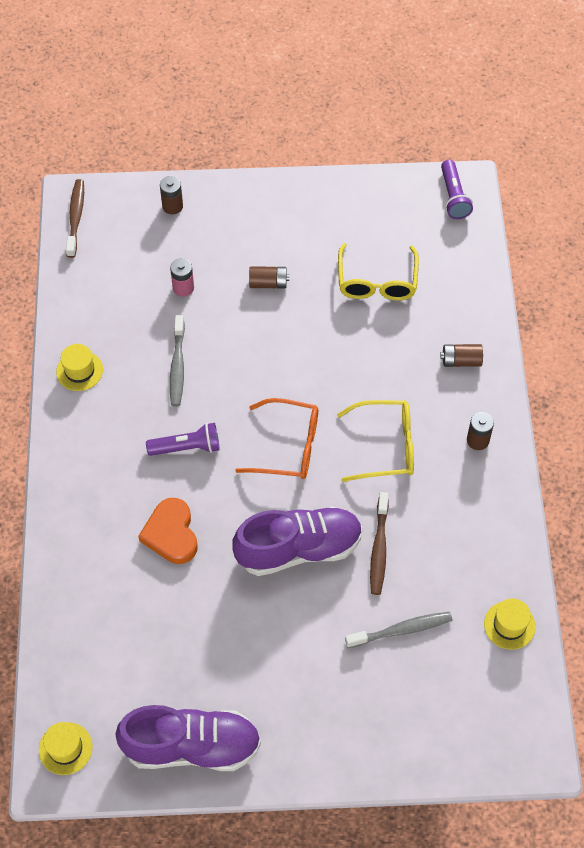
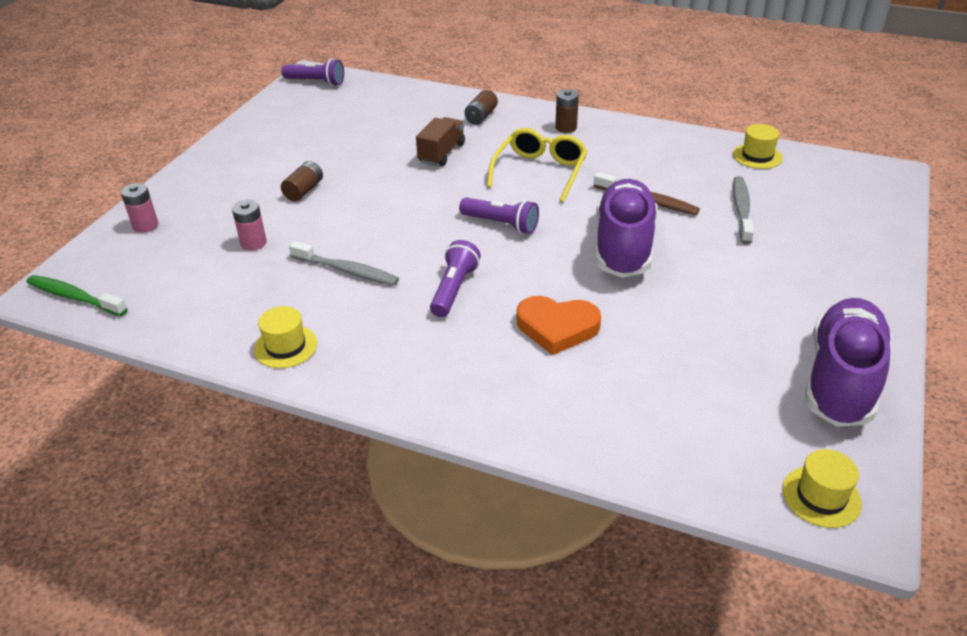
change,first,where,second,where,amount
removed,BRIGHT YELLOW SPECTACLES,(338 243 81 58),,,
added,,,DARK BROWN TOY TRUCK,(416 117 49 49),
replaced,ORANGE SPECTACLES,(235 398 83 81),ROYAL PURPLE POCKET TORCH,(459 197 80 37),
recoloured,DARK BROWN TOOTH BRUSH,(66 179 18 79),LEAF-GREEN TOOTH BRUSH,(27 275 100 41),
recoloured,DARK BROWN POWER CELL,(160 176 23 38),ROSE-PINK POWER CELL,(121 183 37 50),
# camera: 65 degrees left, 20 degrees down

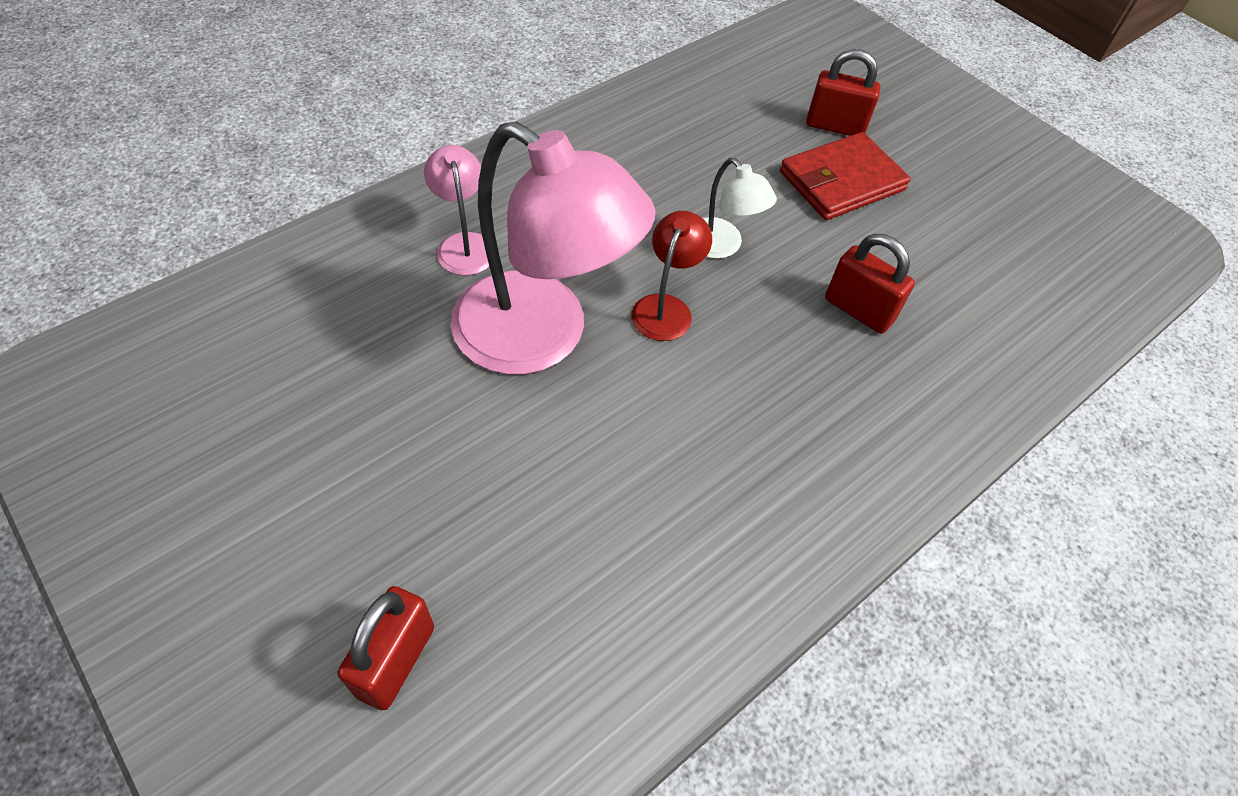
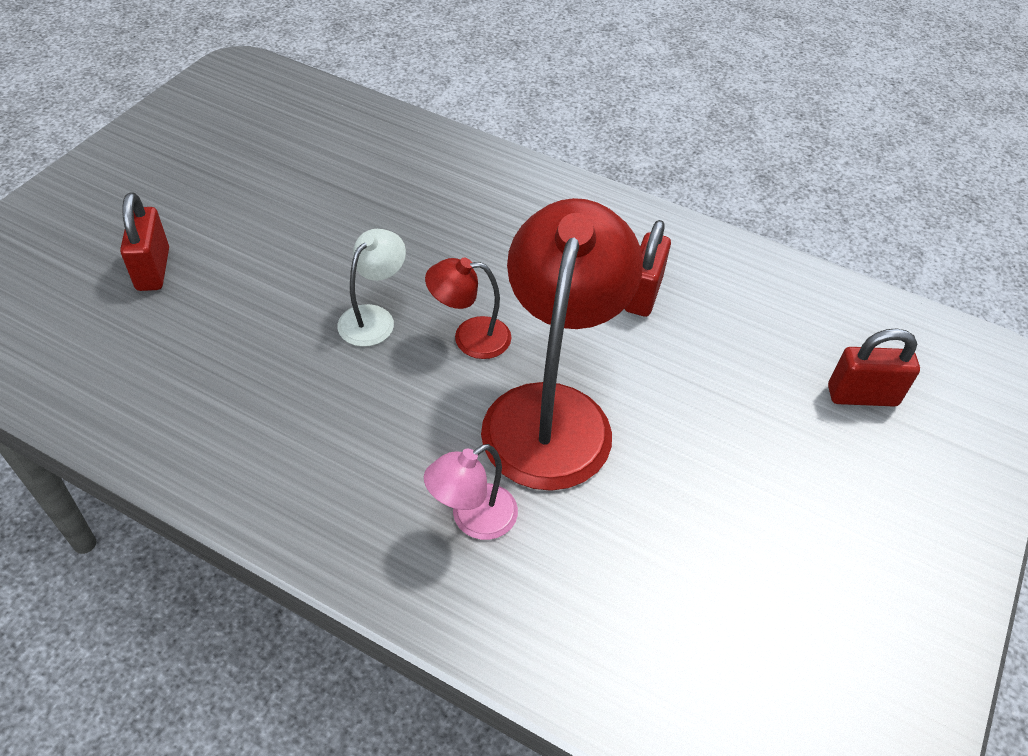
change,first,where,second,where,amount
removed,SCARLET BILLFOLD,(780 132 131 88),,,
moved,SCARLET LOCK,(825 234 90 100),,(625 220 46 97),
recoloured,ROSE-PINK DESK LAMP,(451 121 205 254),SCARLET DESK LAMP,(481 198 162 293),
# camera: 110 degrees left, 5 degrees down

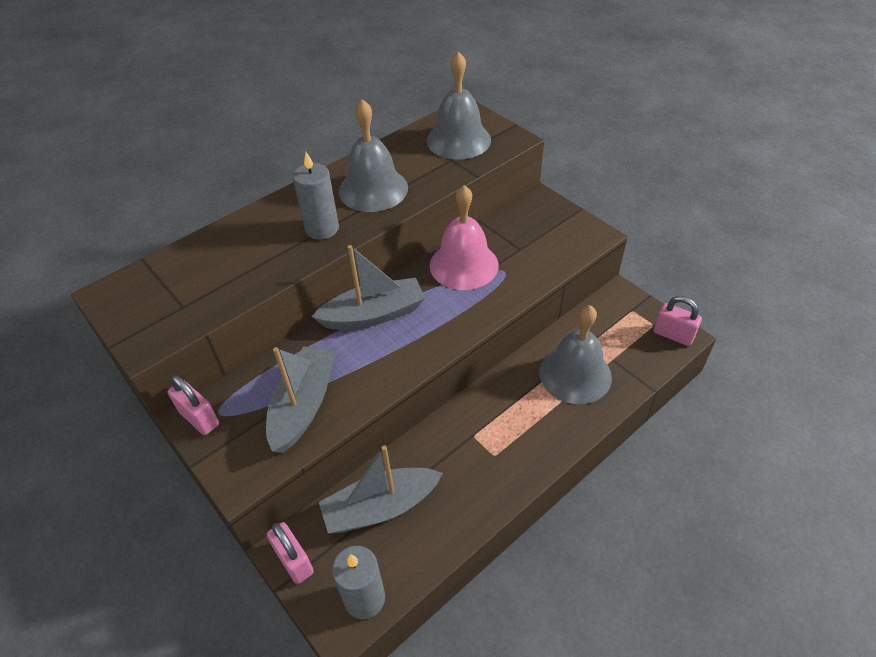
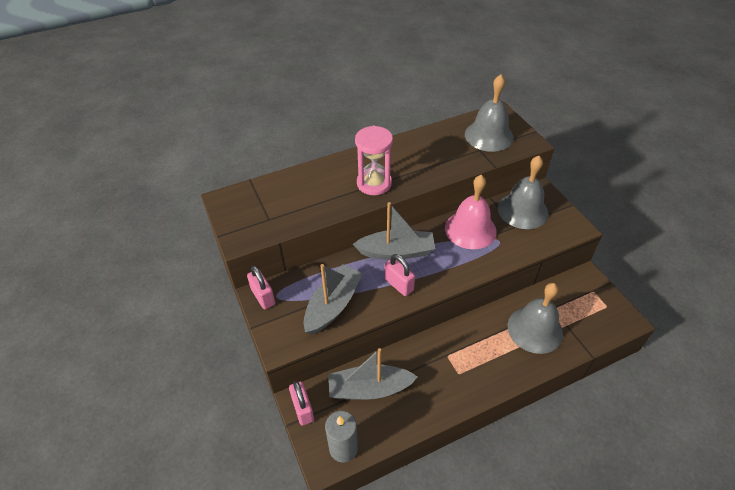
change,first,where,second,where,amount
moved,GREY SCHOOL BELL,(339 99 69 113),,(498 156 50 73),
moved,ROSE-PINK LOCK,(653 296 49 50),,(384 254 31 42),
replaced,GREY CANDLE,(292 152 47 87),ROSE-PINK SANDGLASS,(355 126 38 69),
# camera: 15 degrees right, 0 degrees up

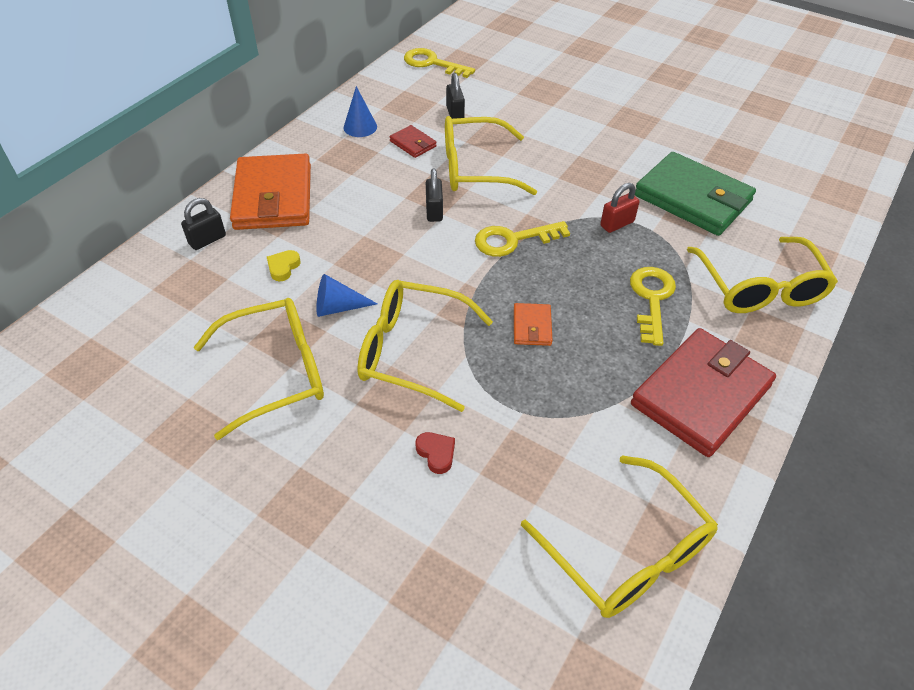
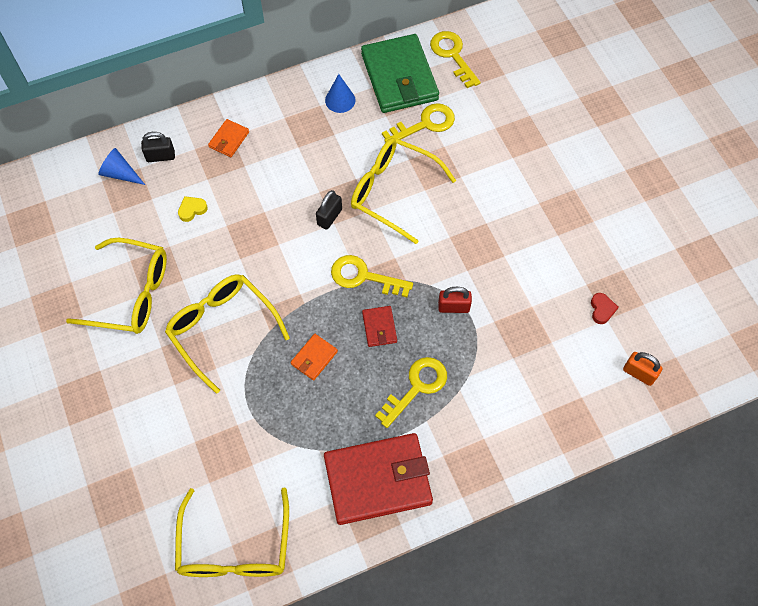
change,first,where,second,where,amount
removed,BRIGHT YELLOW SPECTACLES,(687 237 151 76),,,
added,,,ORANGE LOCK,(623 352 39 34),
moved,COBALT SOLID CONE,(316 274 61 43),,(98 148 47 37),
moved,SCARLET BILLFOLD,(389 125 48 33),,(362 306 35 41),
moved,SCARLET HEART,(416 432 39 42),,(591 293 28 31),
moved,LEAF-GREEN BILLFOLD,(635 152 121 84),,(361 34 78 79),
replaced,EBONY LOCK,(446 73 19 46),BRIGHT YELLOW LATCHKEY,(382 103 73 40),
resized,ORANGE BILLFOLD,(230 153 81 77),,(208 119 41 38),x0.44
# camera: 35 degrees right, 15 degrees up

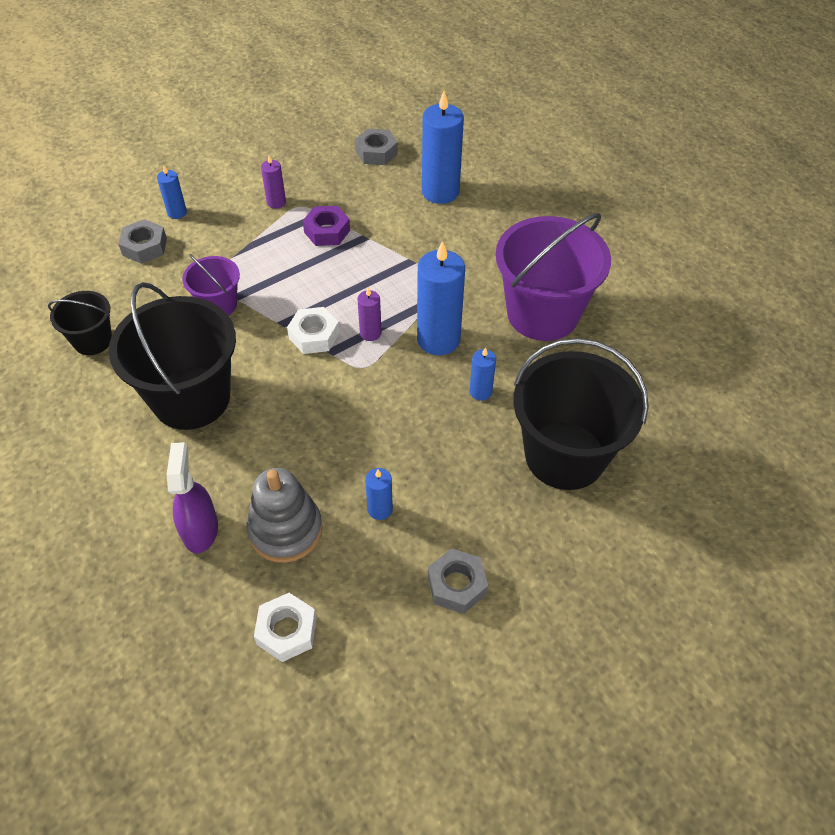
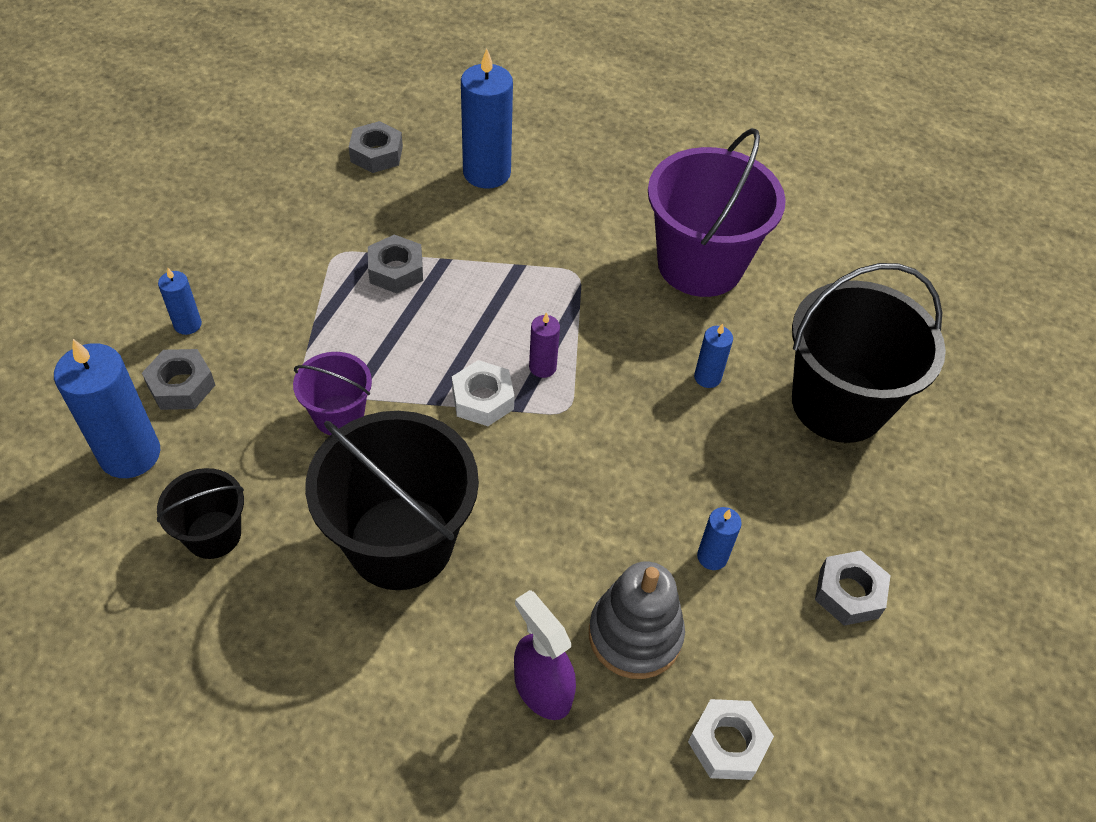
change,first,where,second,where,amount
removed,ROYAL PURPLE CANDLE,(261 155 25 54),,,
moved,COBALT CANDLE,(417 241 48 114),,(54 339 106 139),
recoloured,ROYAL PURPLE HEX NUT,(303 206 47 40),GREY HEX NUT,(368 234 55 59),
# camera: 35 degrees left, 0 degrees up

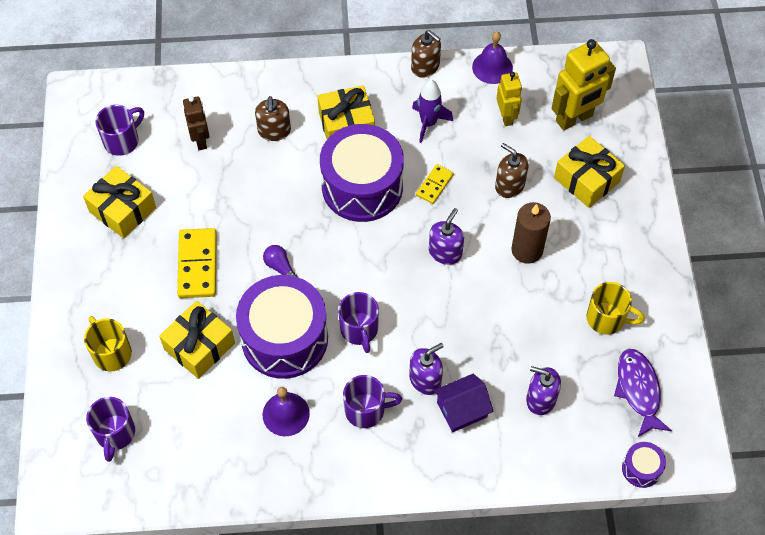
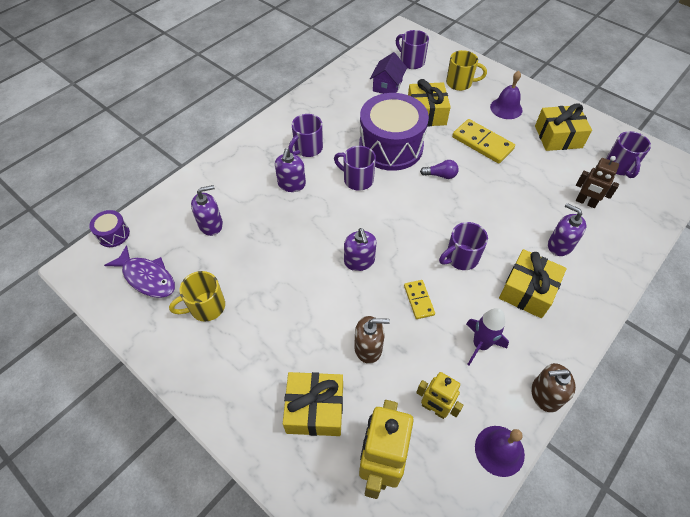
change,first,where,second,where,amount
removed,DARK BROWN CANDLE,(511 202 40 62),,,
moved,ROYAL PURPLE SCHOOL BELL,(263 387 47 49),,(490 71 32 48),
moved,ROYAL PURPLE TOY HOUSE,(434 374 60 58),,(370 52 37 42),
replaced,ROYAL PURPLE SNARE DRUM,(320 124 84 98),ROYAL PURPLE COFFEE MUG,(439 222 49 48),
recoloured,DARK BROWN SOAP PUMP,(255 96 36 45),ROYAL PURPLE SOAP PUMP,(548 203 38 53),
# camera: 135 degrees right, 5 degrees down

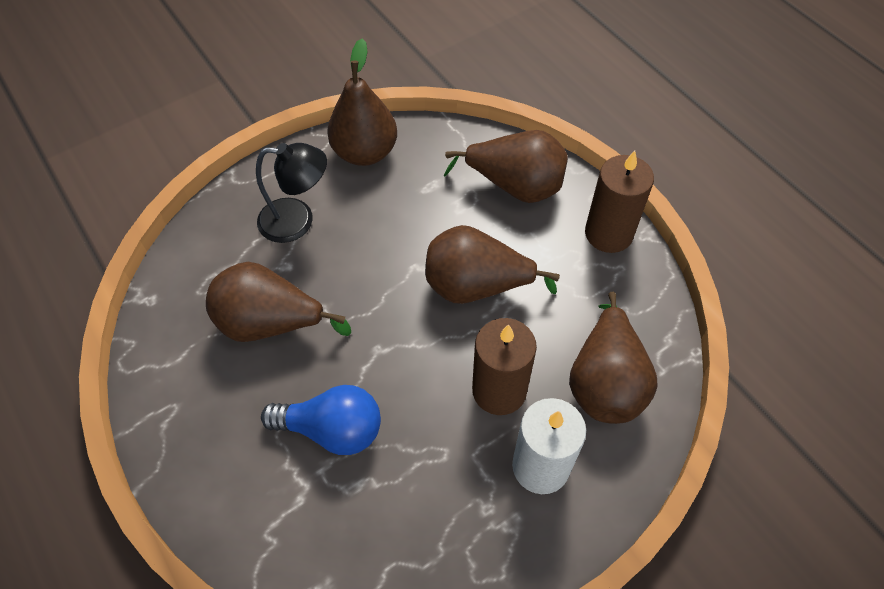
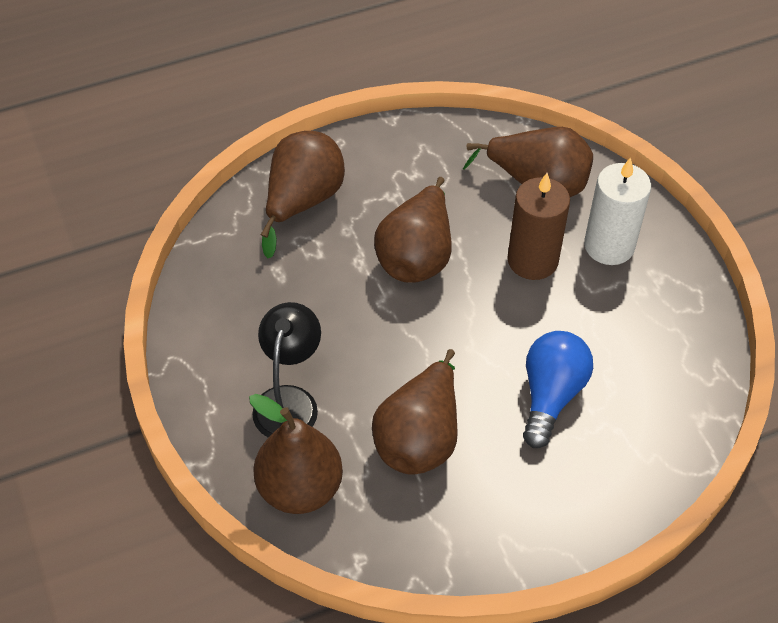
change,first,where,second,where,amount
removed,DARK BROWN CANDLE,(585 151 69 102),,,
moved,DARK BROWN PEAR FRUIT,(327 39 70 127),,(249 394 94 120),
# camera: 80 degrees left, 5 degrees down

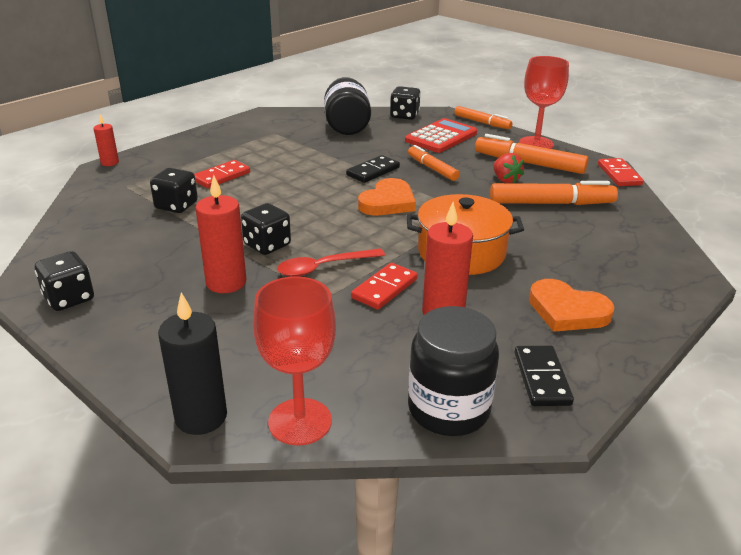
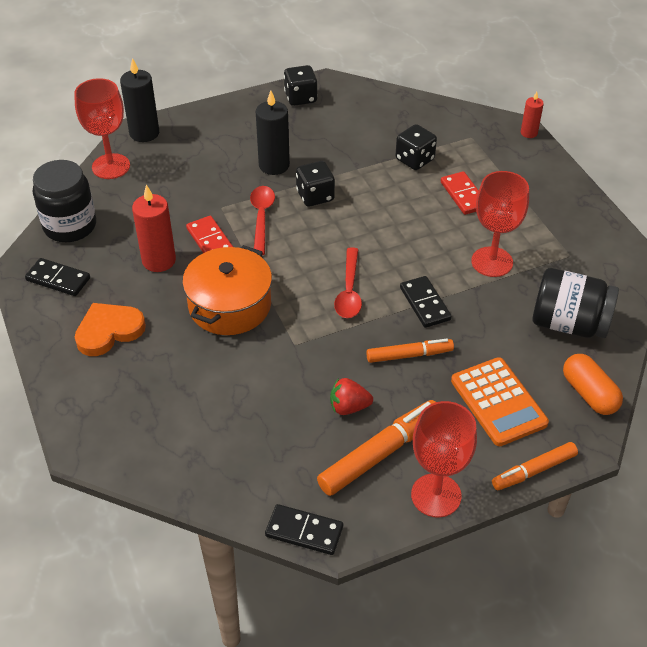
change,first,where,second,where,amount
removed,ORANGE FELT PEN,(490 181 128 24),,,
added,,,SCARLET CHALICE,(471 171 58 106),
replaced,ORANGE HEART,(358 178 58 37),SCARLET TABLESPOON,(334 247 28 71),
replaced,EBONY GAME DIE,(390 86 31 34),ORANGE PILL SHAPE,(563 354 60 61),
recoloured,SCARLET CANDLE,(196 175 50 118),EBONY CANDLE,(256 90 34 85),
recoloured,SCARLET POCKET CALCULATOR,(405 118 72 35),ORANGE POCKET CALCULATOR,(451 357 98 89),
recoloured,SCARLET DOMINO,(598 158 46 28),EBONY DOMINO,(265 504 78 51),
# camera: 115 degrees right, 15 degrees up

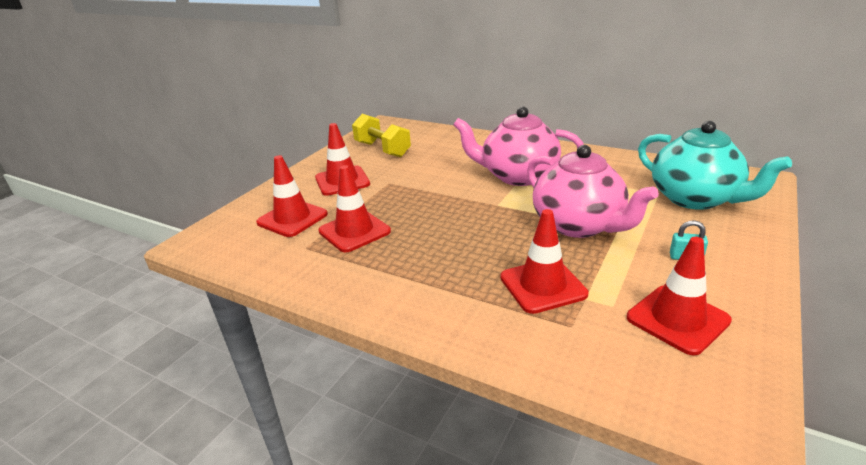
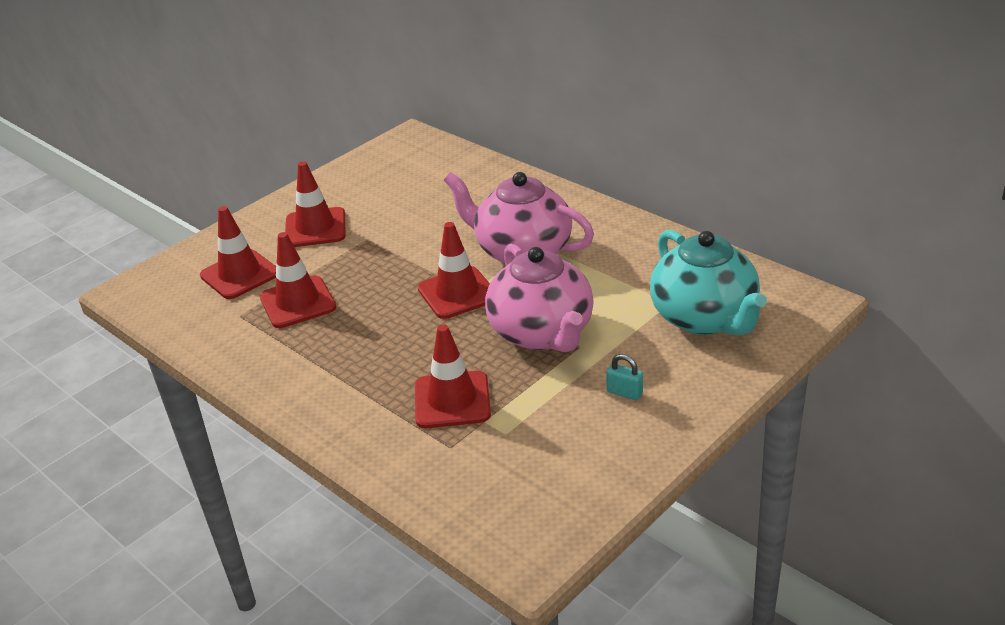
change,first,where,second,where,amount
removed,BRIGHT YELLOW DUMBBELL,(352 114 59 43),,,
moved,SCARLET SAFETY CONE,(627 237 105 119),,(417 222 73 97),
# camera: 15 degrees right, 5 degrees up

